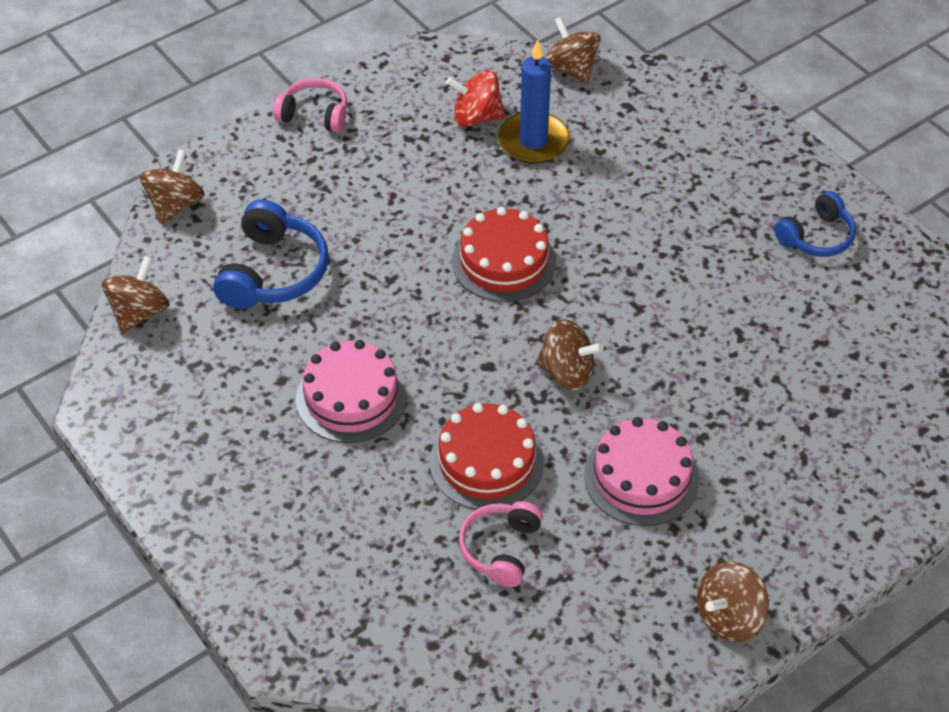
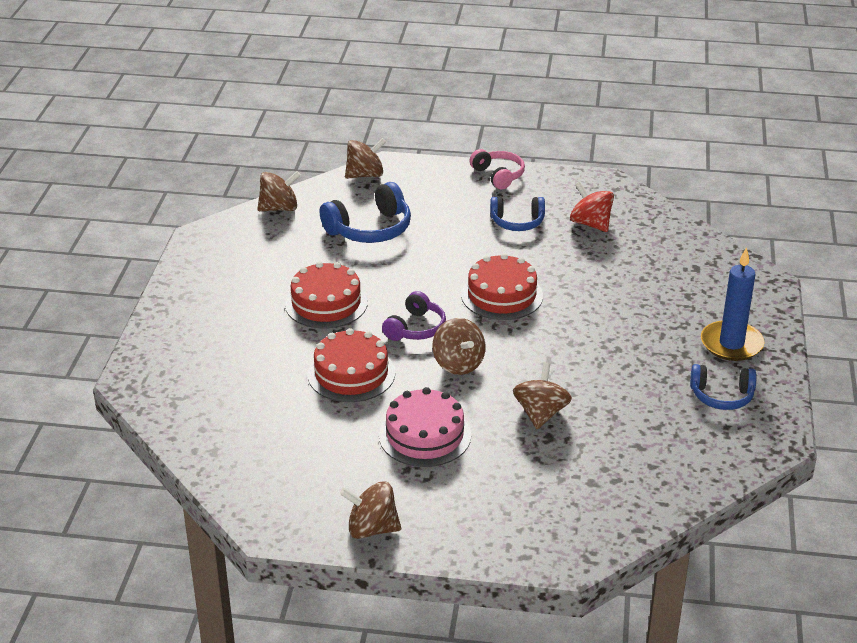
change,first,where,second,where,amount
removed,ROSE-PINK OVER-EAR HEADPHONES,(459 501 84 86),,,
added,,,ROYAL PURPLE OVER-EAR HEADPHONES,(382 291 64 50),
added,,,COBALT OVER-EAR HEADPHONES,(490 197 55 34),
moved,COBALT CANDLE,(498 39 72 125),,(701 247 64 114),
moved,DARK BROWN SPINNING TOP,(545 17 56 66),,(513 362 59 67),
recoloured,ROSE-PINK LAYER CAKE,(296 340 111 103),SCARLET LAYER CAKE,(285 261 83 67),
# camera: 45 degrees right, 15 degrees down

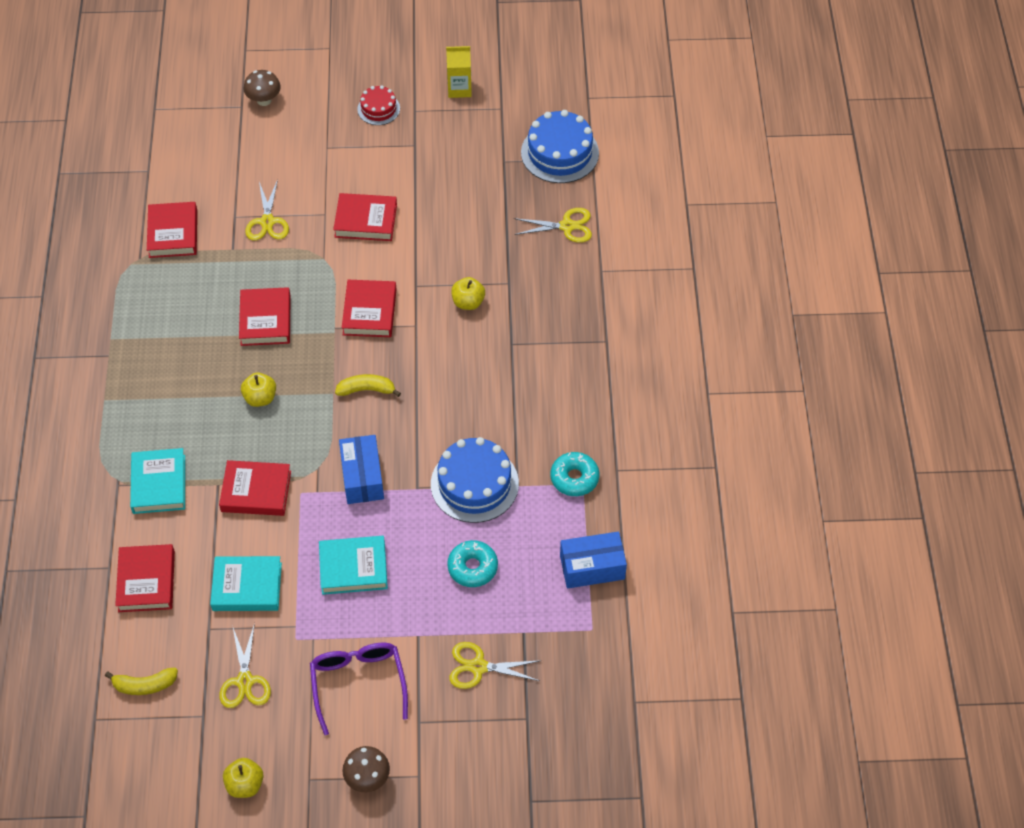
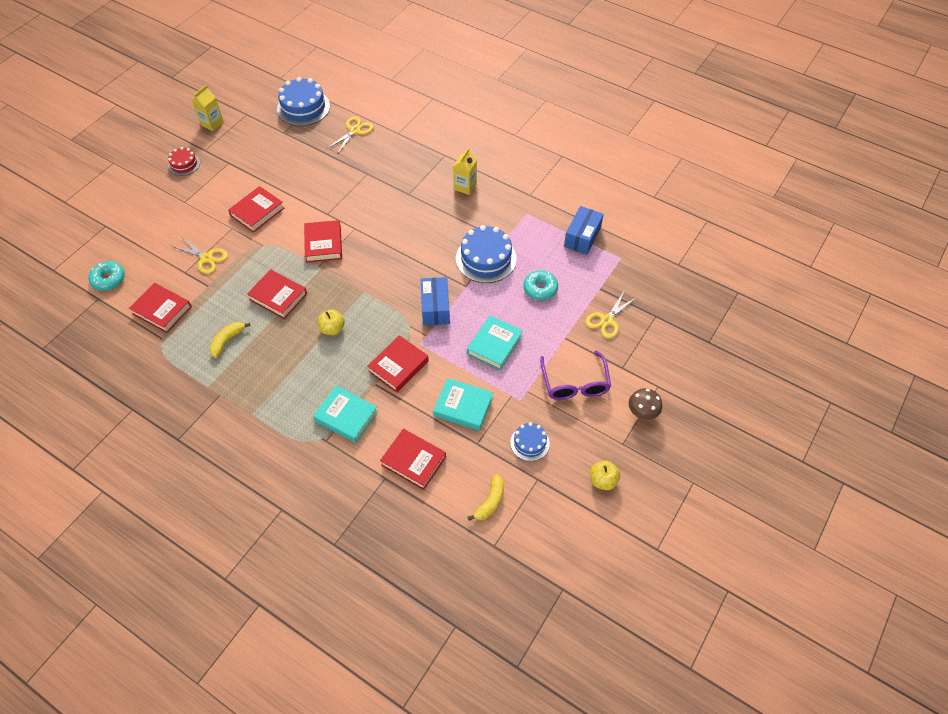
change,first,where,second,where,amount
removed,DARK BROWN TOADSTOOL,(244 70 37 36),,,
removed,BRIGHT YELLOW APPLE,(451 277 34 33),,,
added,,,BRIGHT YELLOW CARTON,(453 148 24 47),
moved,BRIGHT YELLOW BANANA,(335 374 66 23),,(210 322 41 36),
moved,TEAL DOUGHNUT,(551 452 48 44),,(89 261 36 30),
replaced,BRIGHT YELLOW SCISSORS,(219 623 52 85),COBALT LAYER CAKE,(510 422 40 39),
turned,TEAL BOOK,(210 556 72 55),,(433 378 60 53),75 degrees clockwise
turned,ROYAL PURPLE SPECTACLES,(310 643 98 92),,(540 350 71 50),120 degrees counterclockwise
turned,COBALT PACKAGE,(339 435 45 69),,(421 277 29 48),60 degrees clockwise
turned,SCARLET BOOK,(342 280 55 57),,(304 220 38 43),45 degrees clockwise
# camera: 55 degrees left, 0 degrees up

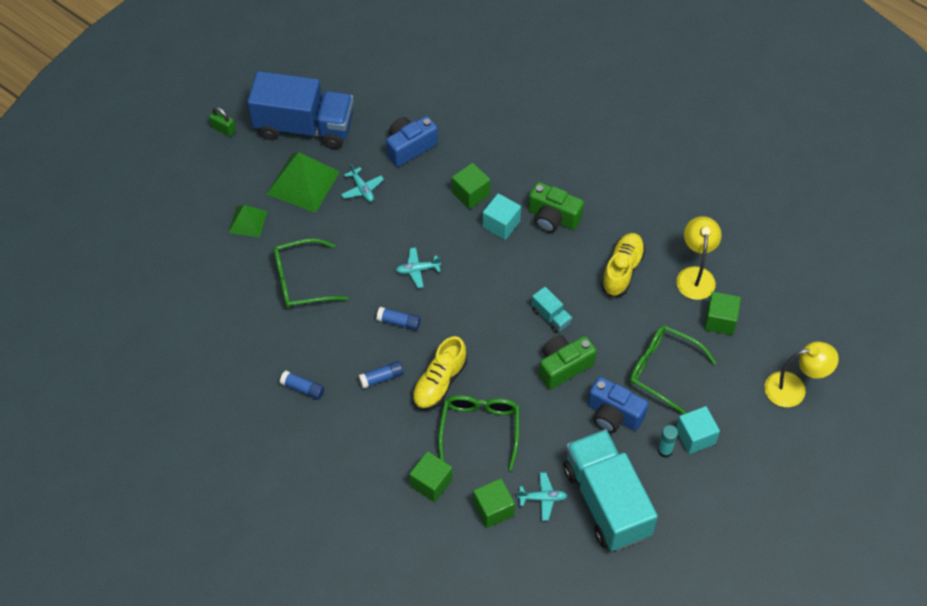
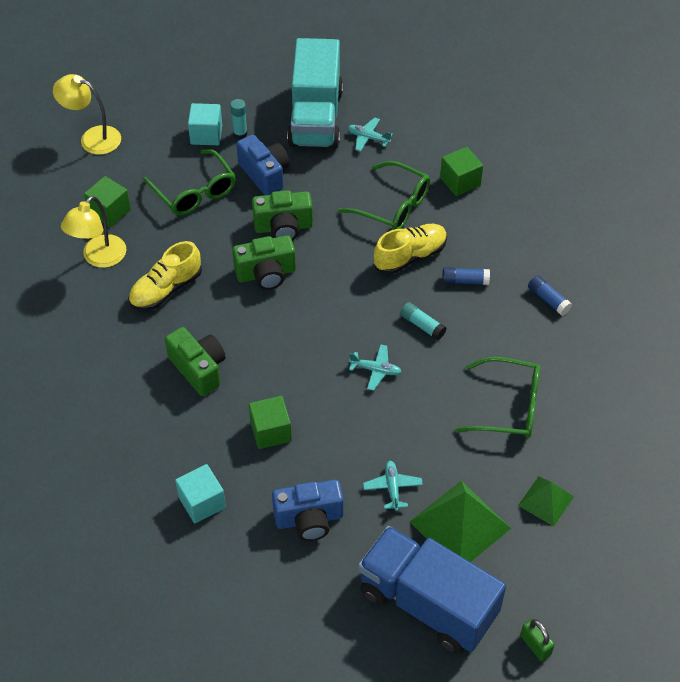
change,first,where,second,where,amount
removed,LEAF-GREEN BLOCK,(473 478 42 50),,,
moved,TEAL BLOCK,(482 193 39 47),,(175 464 51 59),
replaced,TEAL TOY TRUCK,(532 287 40 46),LEAF-GREEN PHOTO CAMERA,(232 235 64 55),
recoloured,COBALT GLUE,(376 307 45 23),TEAL GLUE,(400 302 47 38),
turned,LEAF-GREEN SPECTACLES,(438 395 82 76),,(338 161 92 69),90 degrees counterclockwise
# camera: 155 degrees left, 5 degrees down

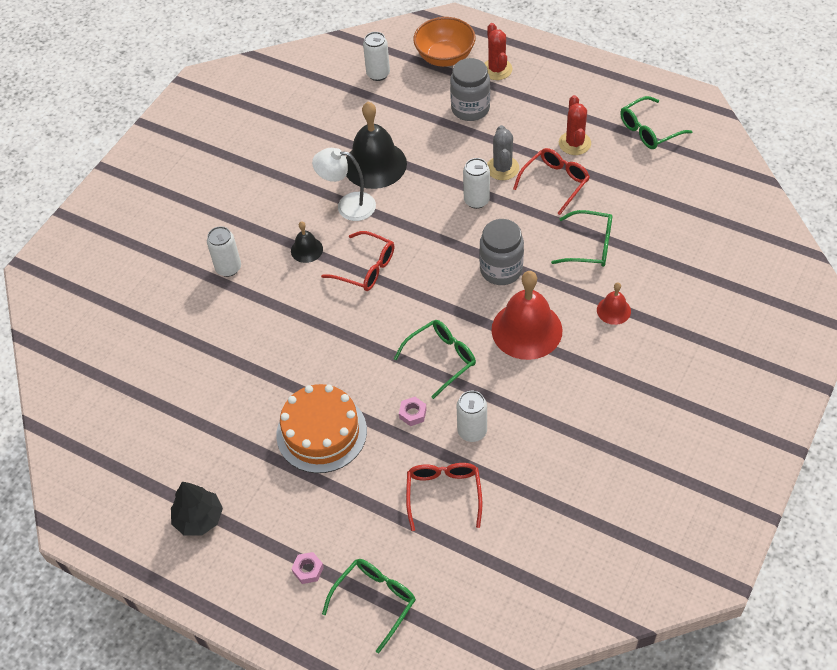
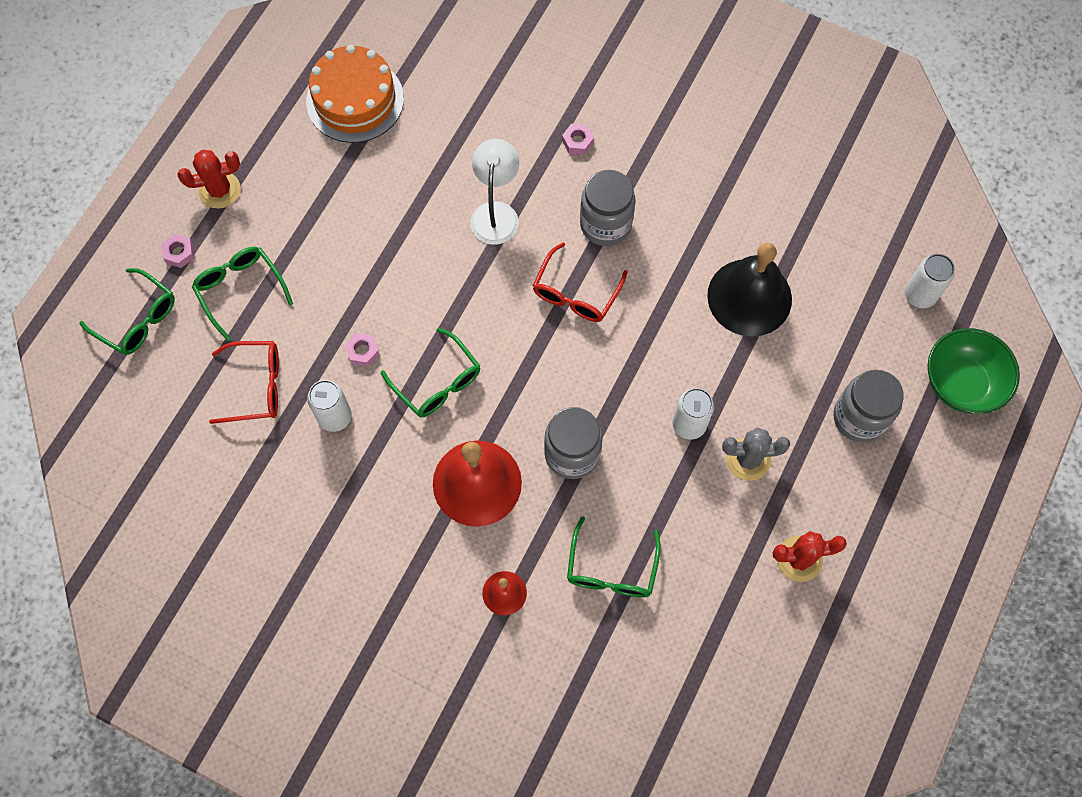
change,first,where,second,where,amount
removed,EBONY TREE,(171 482 52 54),,,
removed,SCARLET SPECTACLES,(513 148 77 67),,,
moved,ORANGE LAYER CAKE,(276 384 91 89),,(306 45 98 98),
moved,WHITE DESK LAMP,(312 148 64 73),,(470 139 49 106),
moved,SCARLET SAGUARO CACTUS,(485 23 28 57),,(177 150 64 59),
moved,LEAF-GREEN SPECTACLES,(620 96 72 53),,(192 247 101 94),
replaced,WHITE TIN,(207 226 34 51),ROSE-PINK HEX NUT,(562 124 32 31),
replaced,EBONY SCHOOL BELL,(291 221 32 42),GREY PRESERVE JAR,(580 170 55 76),
recoloured,ORANGE SERVING BOWL,(413 17 62 50),LEAF-GREEN SERVING BOWL,(928 328 92 86),
# camera: 85 degrees right, 15 degrees up

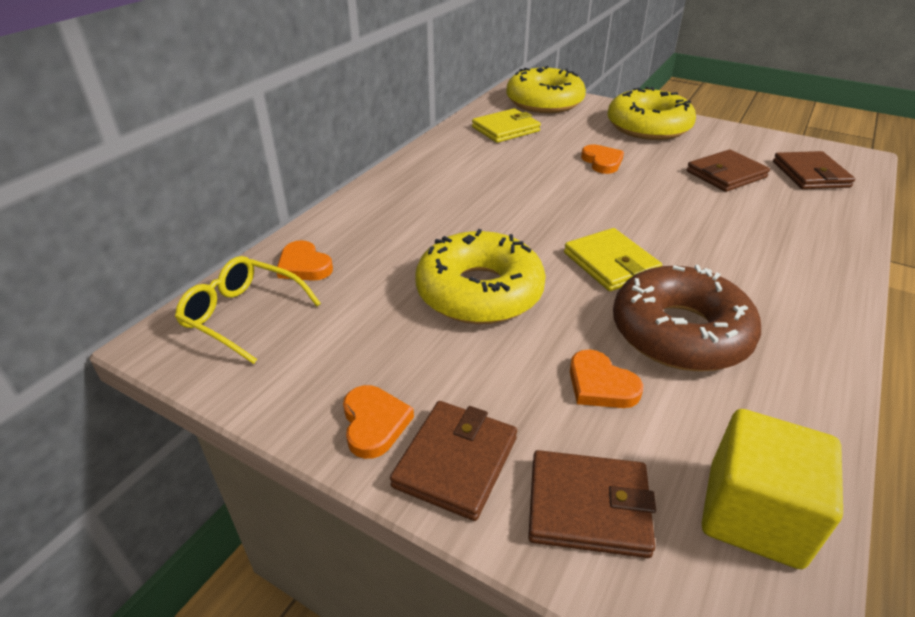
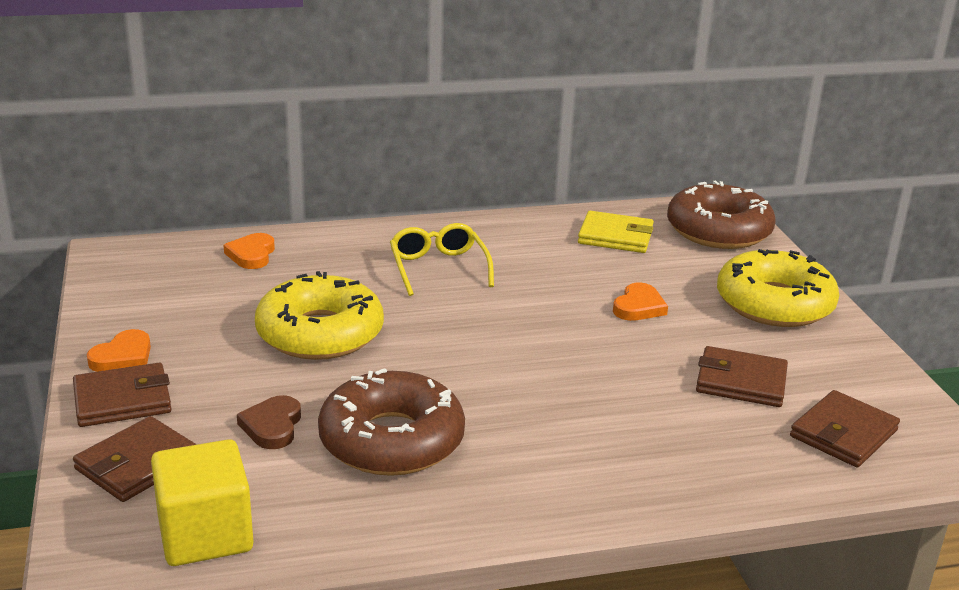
change,first,where,second,where,amount
removed,BRIGHT YELLOW BILLFOLD,(564 228 98 63),,,
moved,BRIGHT YELLOW SPECTACLES,(175 256 146 108),,(390 223 104 73),
recoloured,BRIGHT YELLOW DOUGHNUT,(506 66 80 47),DARK BROWN DOUGHNUT,(667 181 108 68),
recoloured,ORANGE HEART,(570 349 73 59),DARK BROWN HEART,(237 395 64 54),
turned,DARK BROWN BILLFOLD,(528 450 128 108),,(73 416 124 86),75 degrees clockwise
# camera: 45 degrees right, 10 degrees down

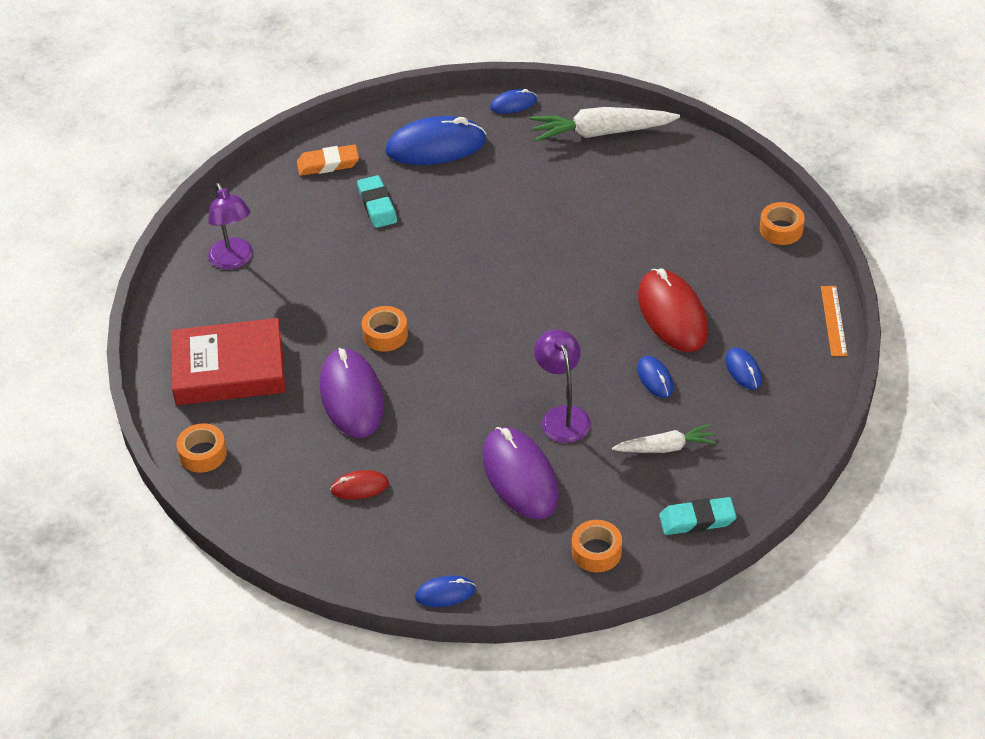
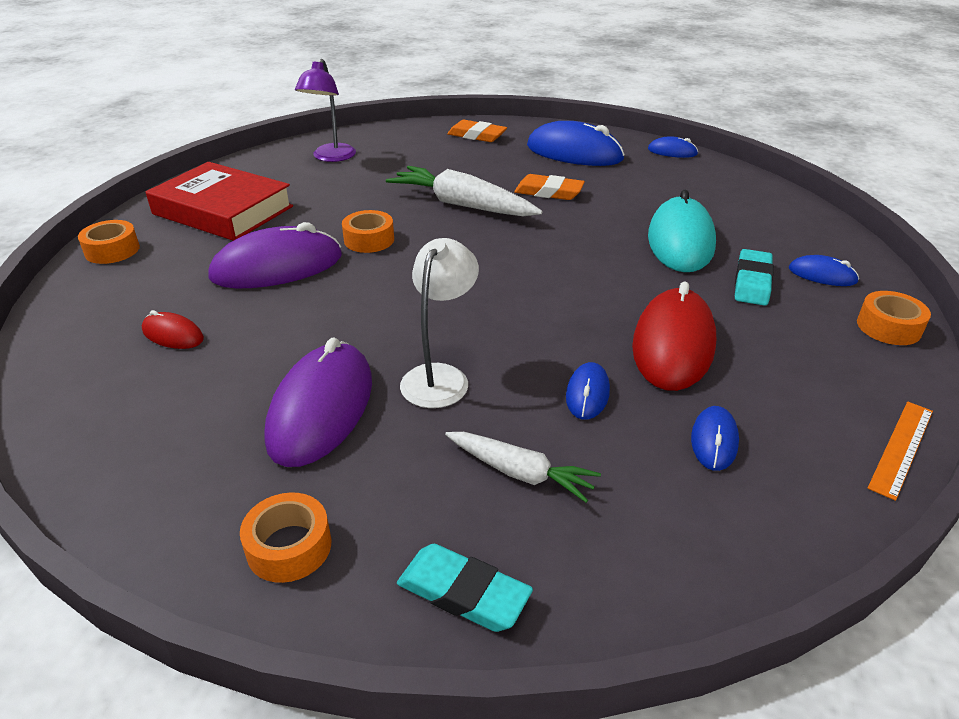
change,first,where,second,where,amount
added,,,ORANGE PENCIL ERASER,(514 174 71 26),
added,,,TEAL COMPUTER MOUSE,(648 190 68 82),
moved,TEAL PENCIL ERASER,(357 175 40 53),,(735 249 39 57),
moved,COBALT COMPUTER MOUSE,(415 576 61 31),,(789 255 70 31),
moved,WHITE CARROT,(530 107 150 35),,(386 166 156 50),
recoloured,ROYAL PURPLE DESK LAMP,(534 330 57 113),WHITE DESK LAMP,(400 238 79 170),
turned,ROYAL PURPLE COMPUTER MOUSE,(320 348 64 90),,(208 222 134 66),45 degrees clockwise
# camera: 35 degrees right, 10 degrees down

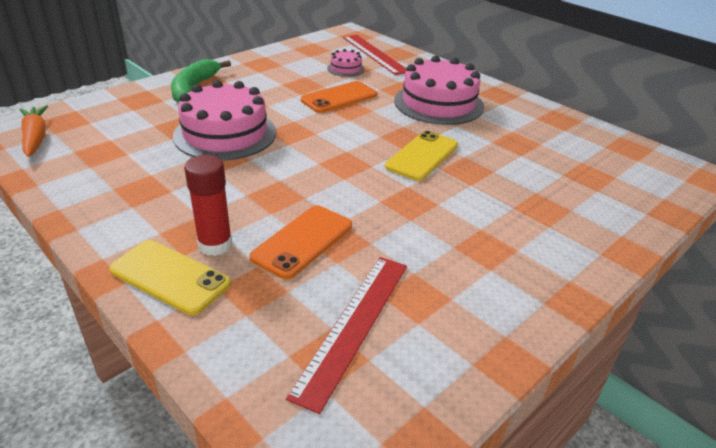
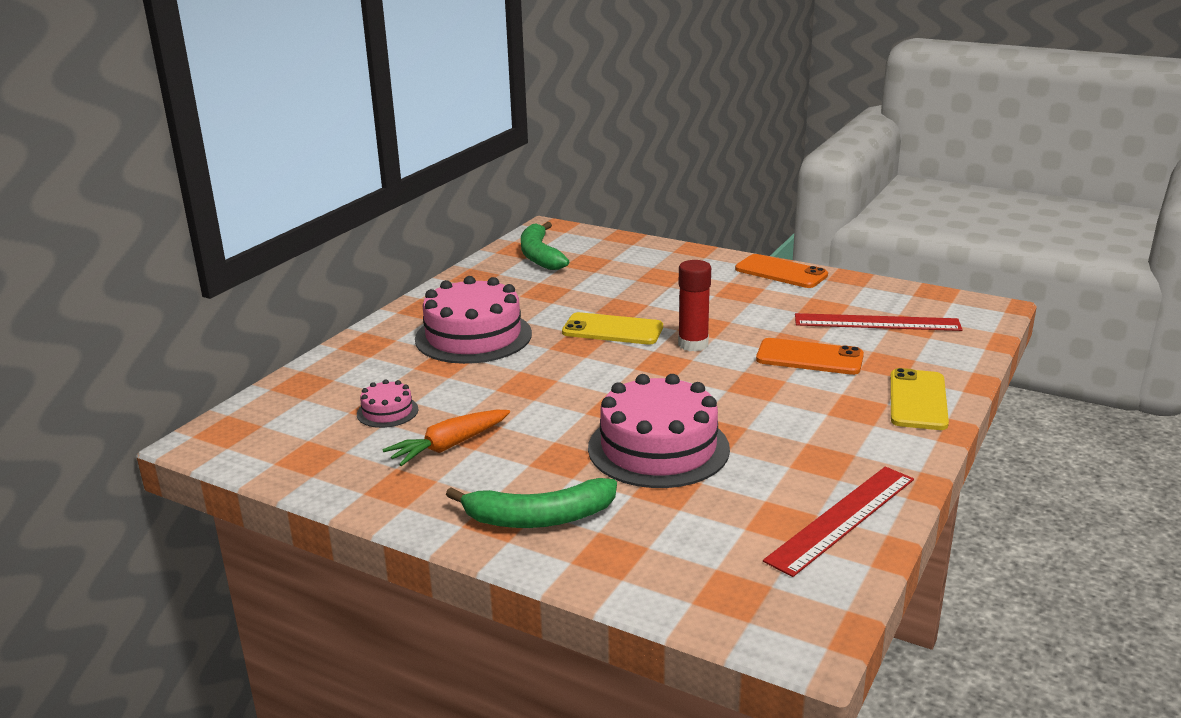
change,first,where,second,where,amount
added,,,LEAF-GREEN BANANA,(521 222 48 48),
moved,ORANGE CARROT,(20 105 28 52),,(382 410 128 56),
moved,SCARLET GLUE,(184 155 49 101),,(678 260 33 92),
moved,ORANGE SMARTPHONE,(301 81 76 32),,(735 254 93 34),
moved,SCARLET STRAIGHTEDGE,(343 35 63 40),,(763 467 151 110),
# camera: 105 degrees left, 10 degrees down

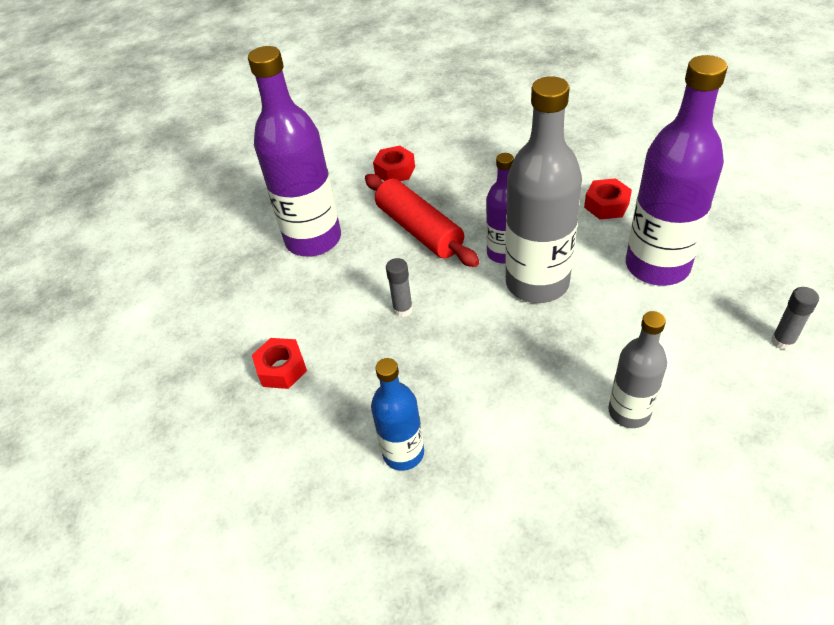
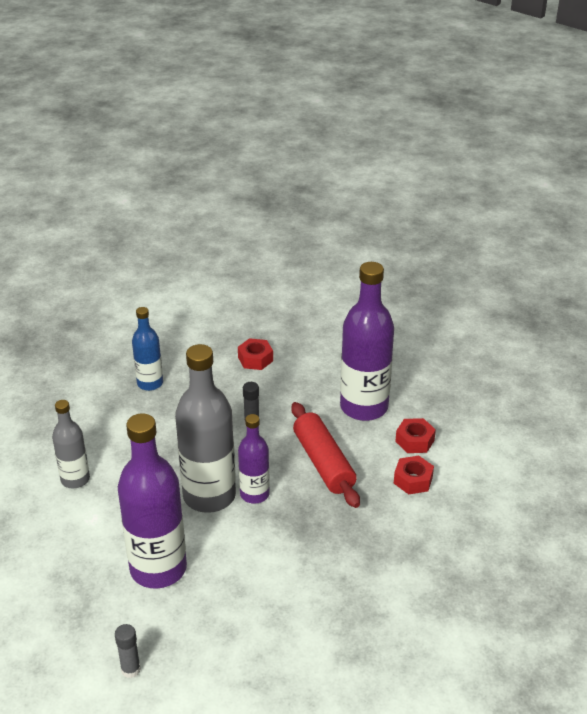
change,first,where,second,where,amount
moved,SCARLET HEX NUT,(584 178 48 41),,(395 418 41 35),
moved,GREY GLUE,(771 287 48 63),,(115 624 26 54),
turned,SCARLET DOUGH ROLLER,(365 174 114 93),,(291 402 69 106),75 degrees clockwise
# camera: 115 degrees right, 10 degrees down

